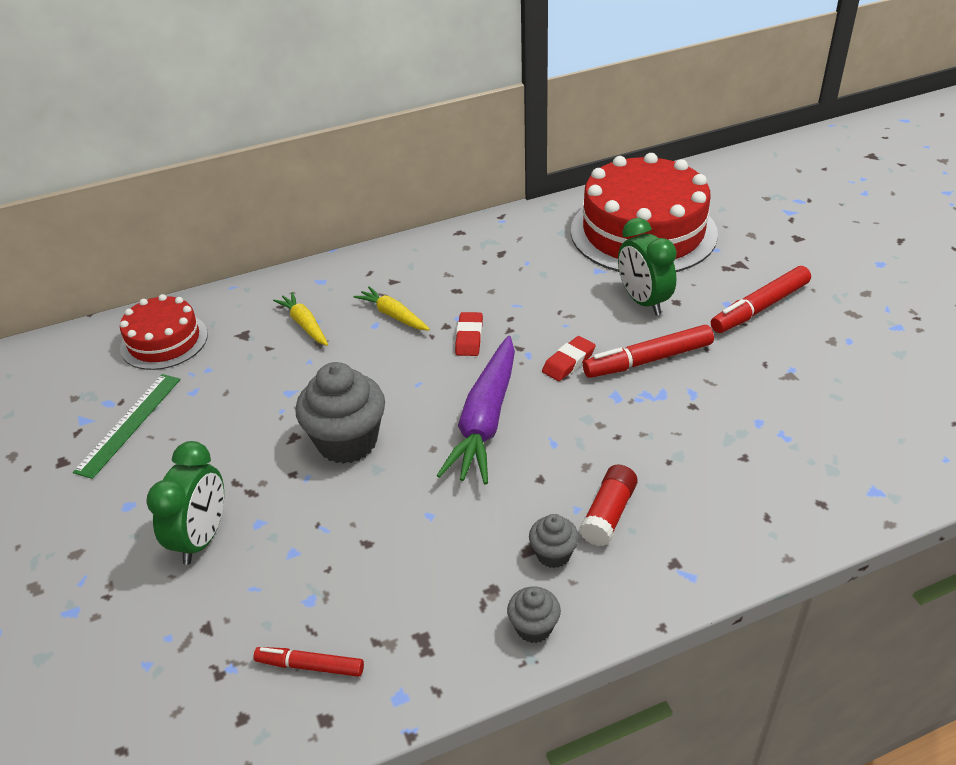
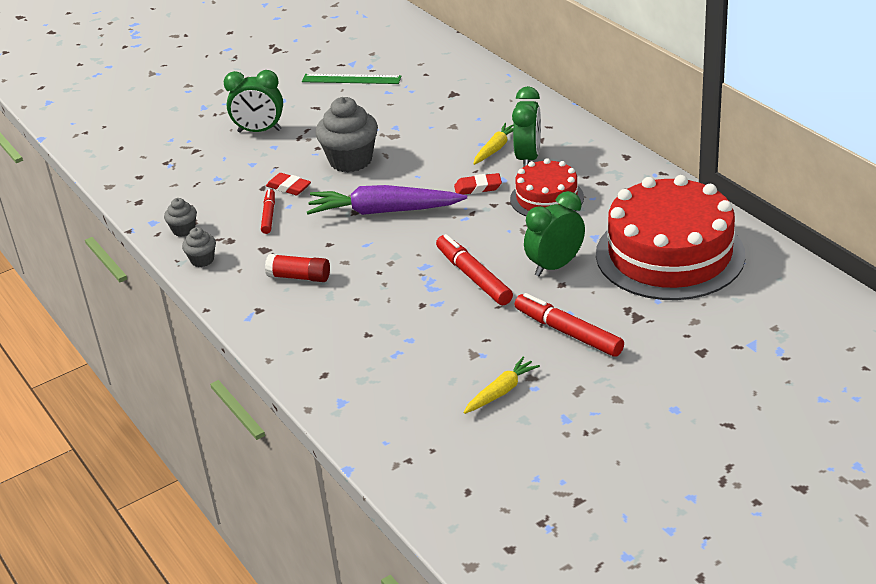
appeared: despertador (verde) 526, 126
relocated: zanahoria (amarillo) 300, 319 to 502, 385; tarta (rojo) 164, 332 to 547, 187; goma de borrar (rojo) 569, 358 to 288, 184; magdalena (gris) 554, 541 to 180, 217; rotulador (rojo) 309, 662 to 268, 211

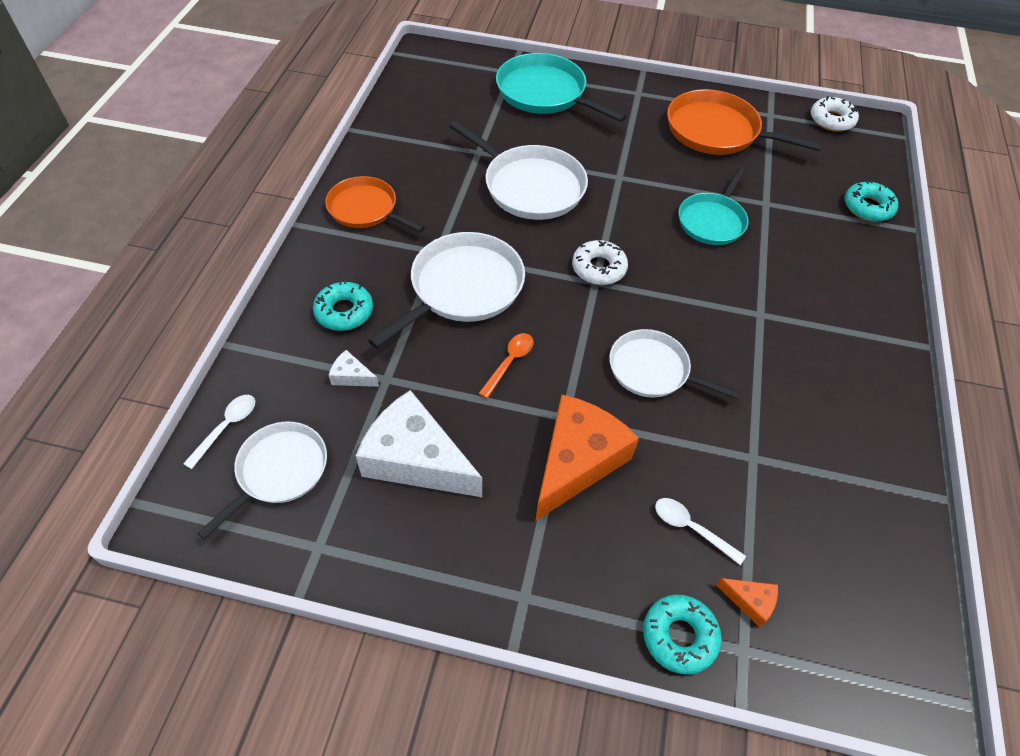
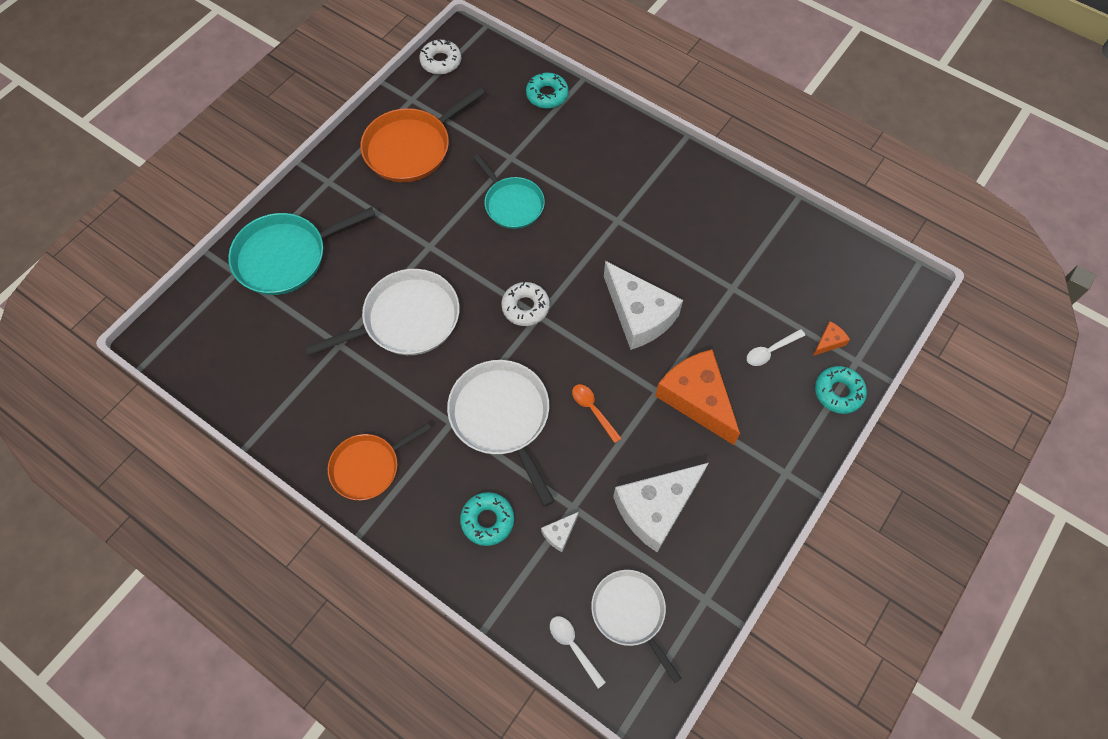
exchanged: sartén (blanco) 674, 364 to queso (blanco) 643, 305

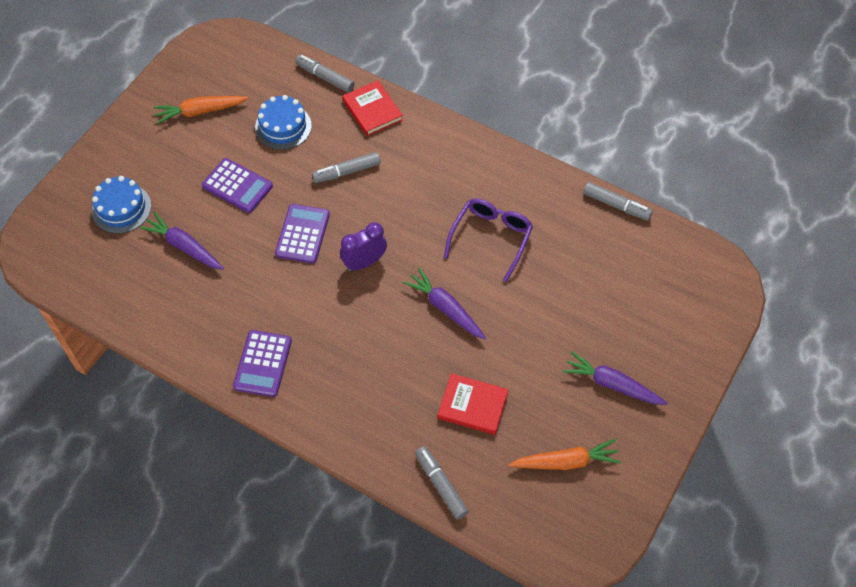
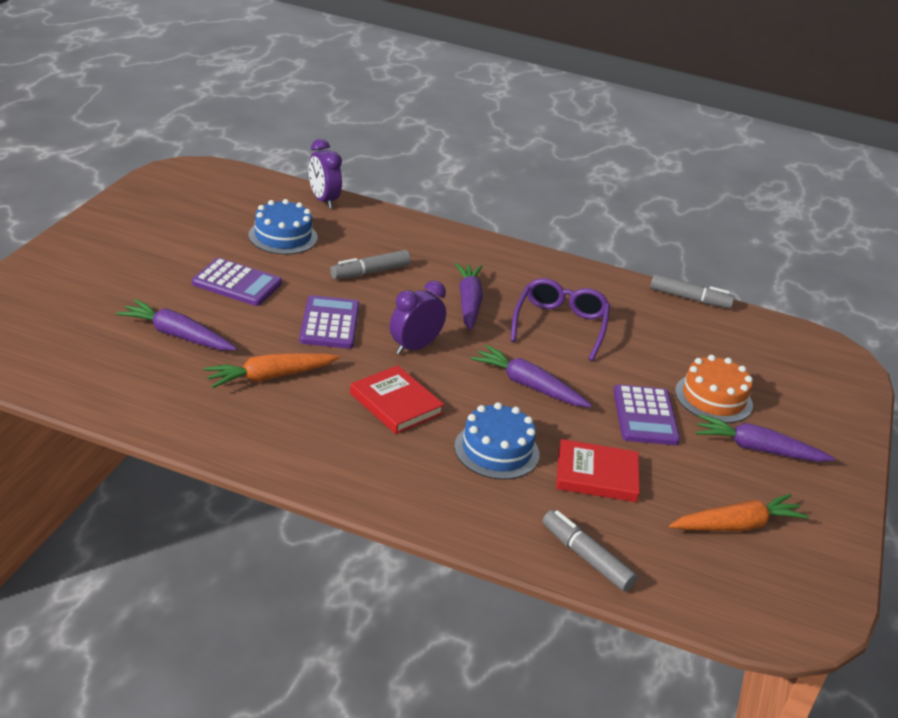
appeared: zanahoria (morado) 469, 297; tarta (naranja) 714, 389
relocated: libro (rojo) 372, 108 to 397, 399; zanahoria (naranja) 201, 110 to 272, 370; tarta (azul) 121, 205 to 496, 440; calculadora (morado) 262, 363 to 646, 414
exchanged: rotulador (gris) 325, 74 to despertador (morado) 325, 174

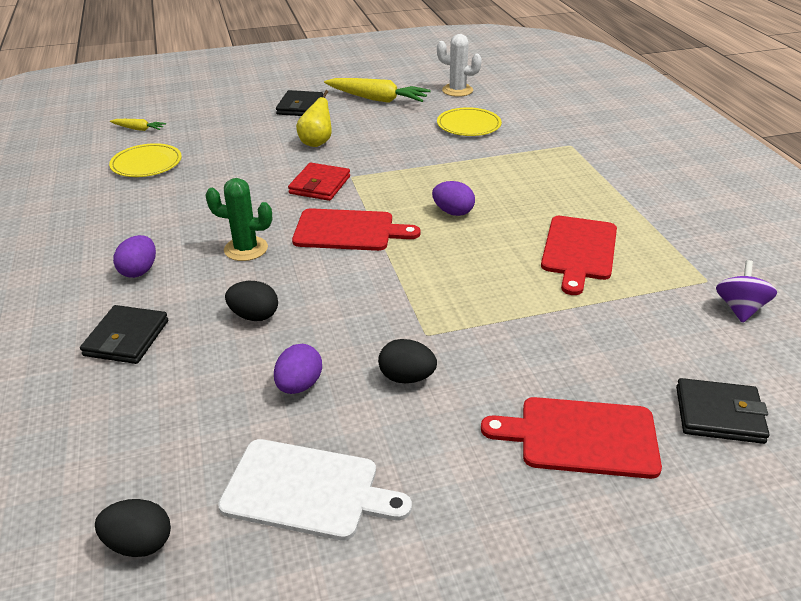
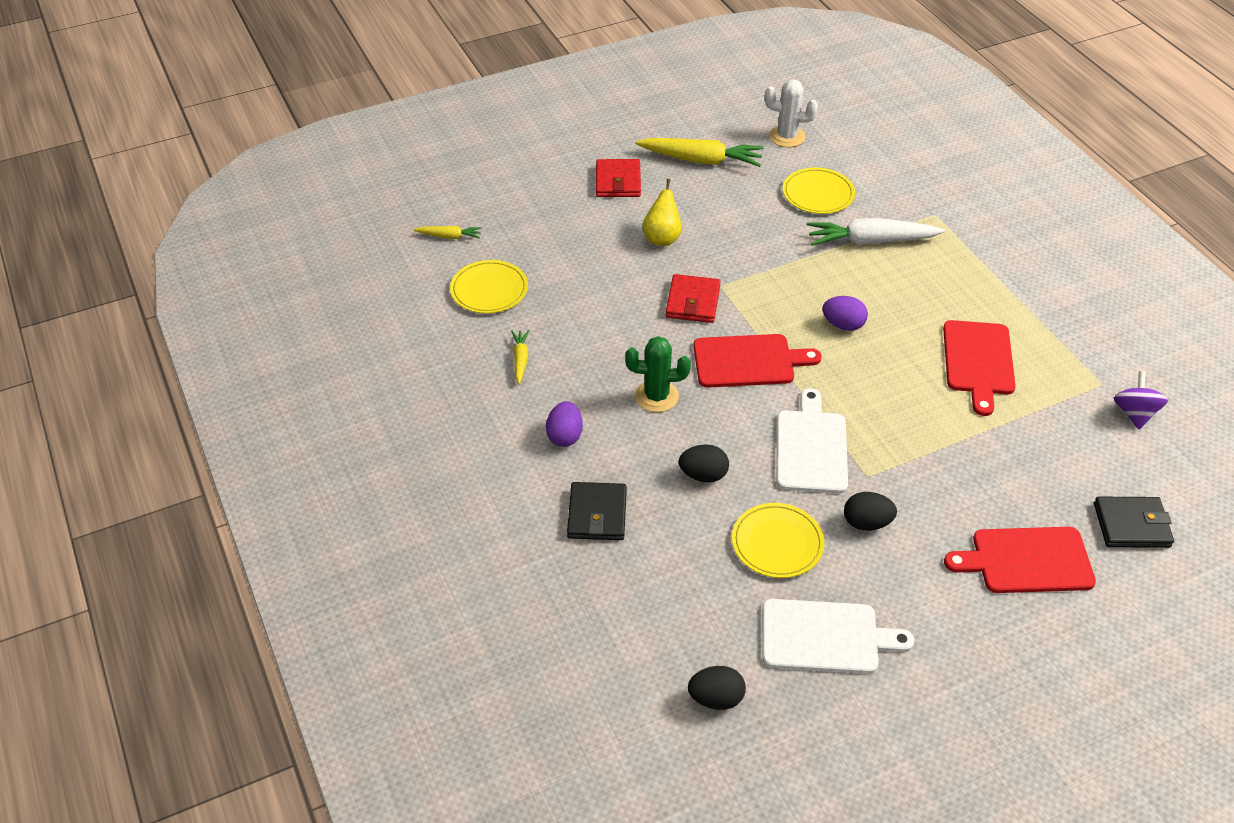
appeared: zanahoria (blanco) 876, 232; zanahoria (amarillo) 520, 357; tabla de cortar (blanco) 812, 440
exchanged: huevo (morado) 298, 369 to plato (amarillo) 778, 540
colour: cartera (negro) 300, 103 to cartera (rojo) 618, 178

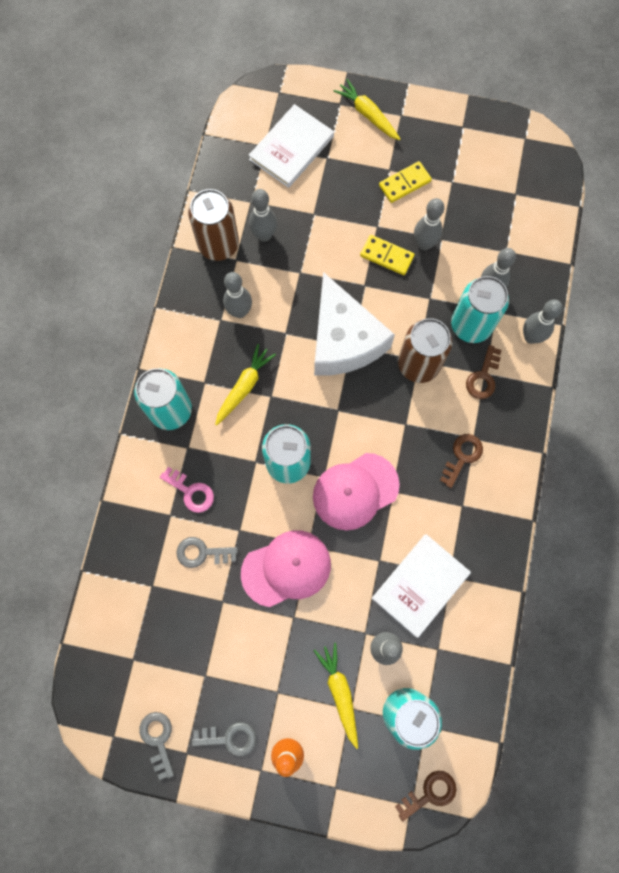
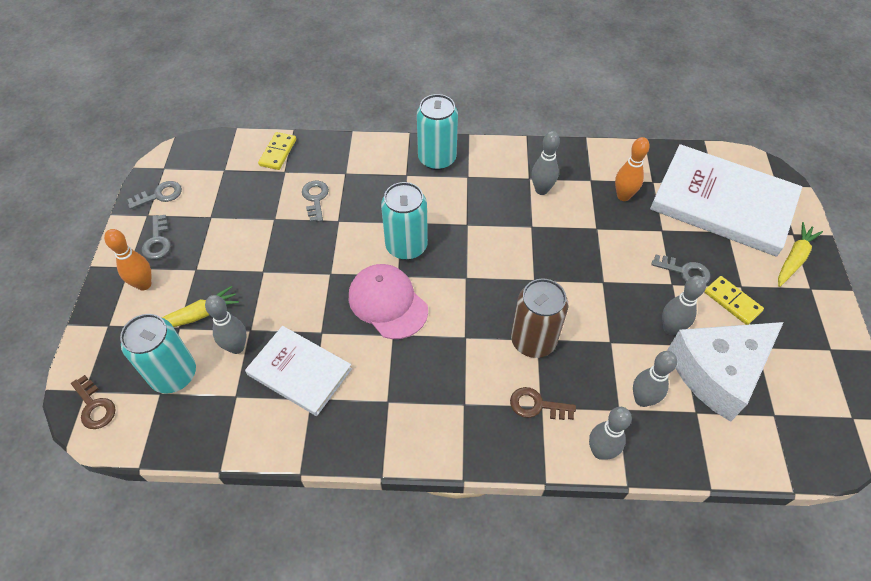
missing: lata (marrón) 213, 225; lata (turquesa) 480, 309; zanahoria (amarillo) 245, 385; llave (marrón) 461, 461; llave (rosa) 187, 490; gorra (rosa) 286, 568
appeared: llave (gris) 680, 269
relocated: ficha de dominó (amarillo) 387, 255 to 277, 151; queso (blanco) 354, 323 to 725, 372
colour: bolo (gris) 263, 215 to bolo (naranja) 632, 169
size: libro (blanco) 291, 146 = 726, 200 x1.70

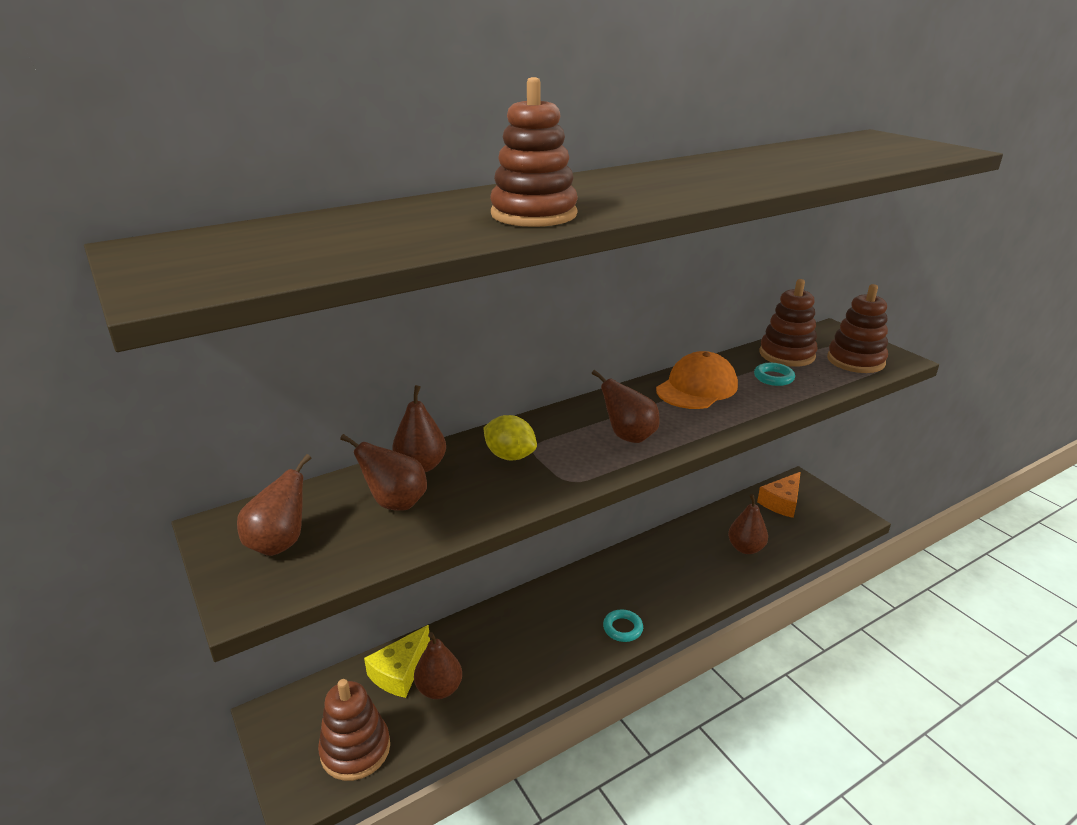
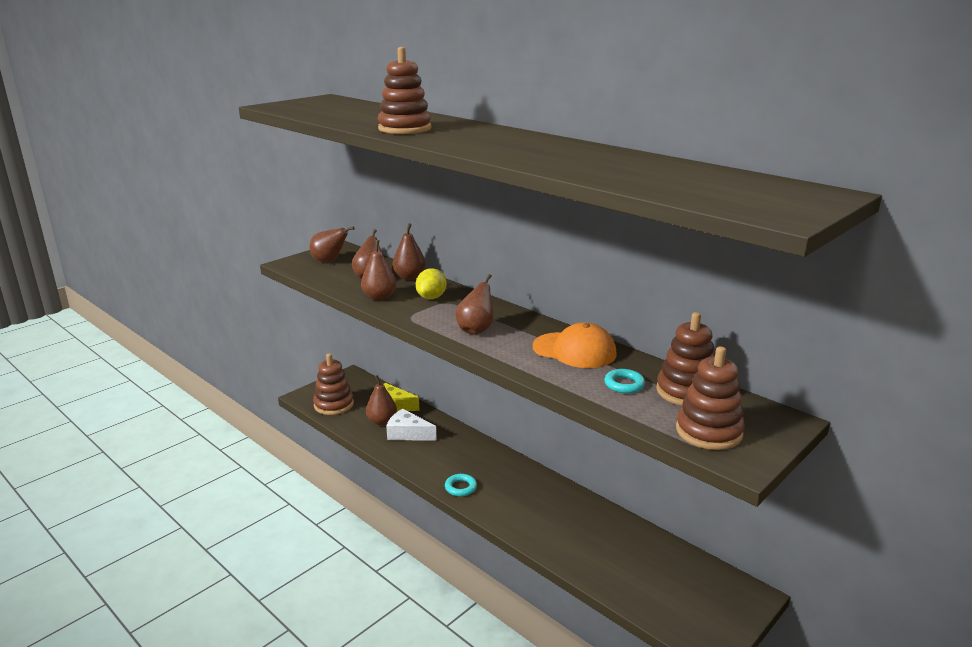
missing: queso (naranja) 779, 495
appeared: queso (blanco) 411, 424
relocated: pera (marrón) 748, 524 to 379, 270

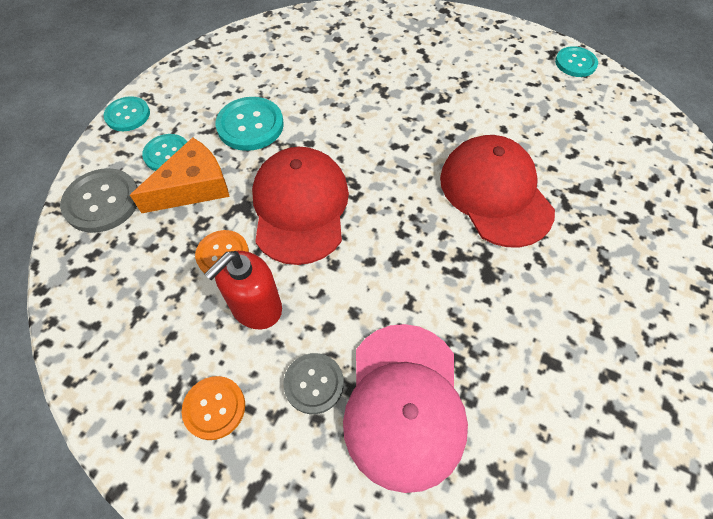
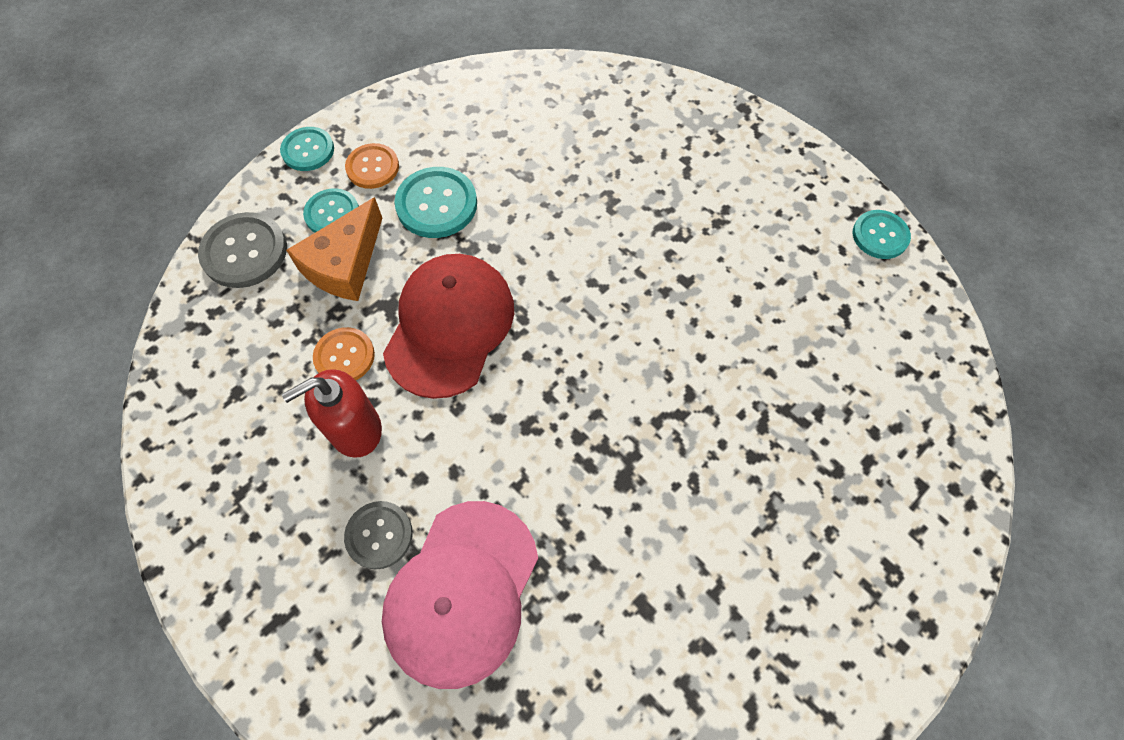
missing: gorra (rojo) 497, 191
relocated: botón (naranja) 213, 408 to 372, 166
spun: queso (naranja) 180, 175 = 334, 249 135 degrees clockwise

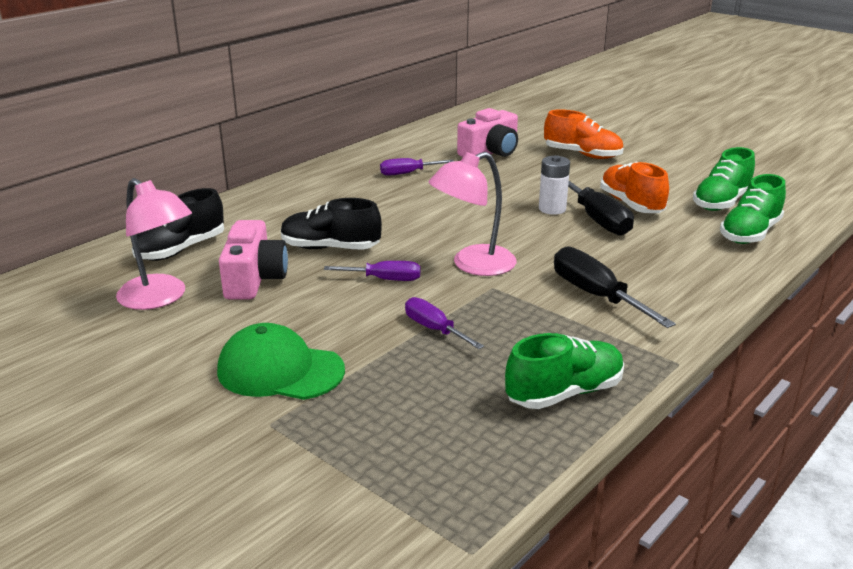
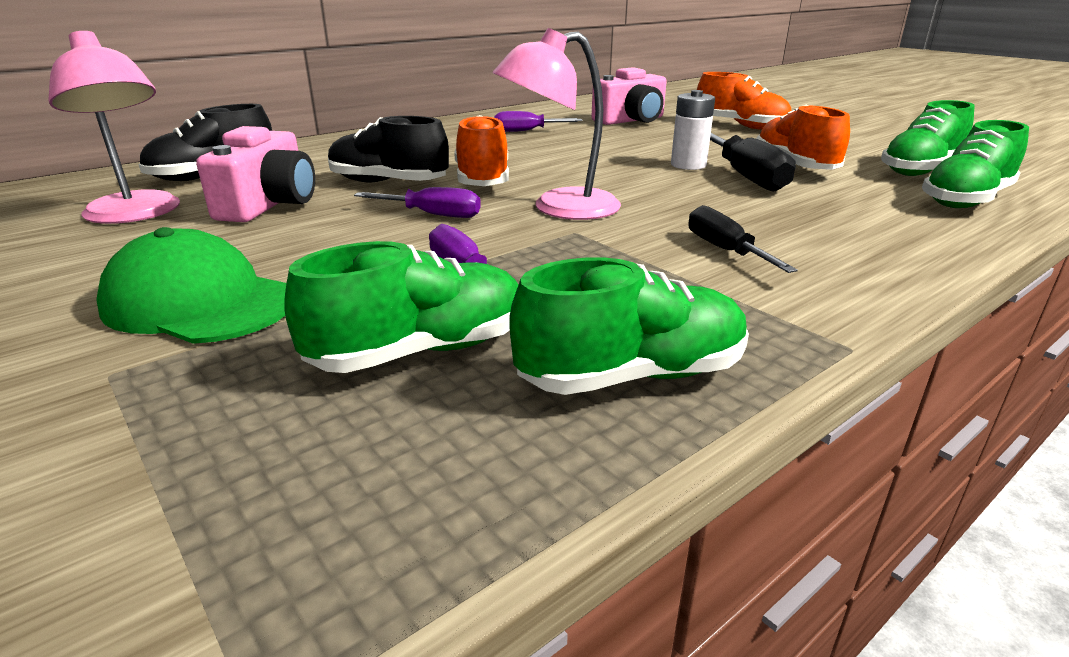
appeared: zapato (naranja) 481, 150; zapato (verde) 401, 307
size: destornillador (negro) 615, 287 = 743, 239 x0.63

